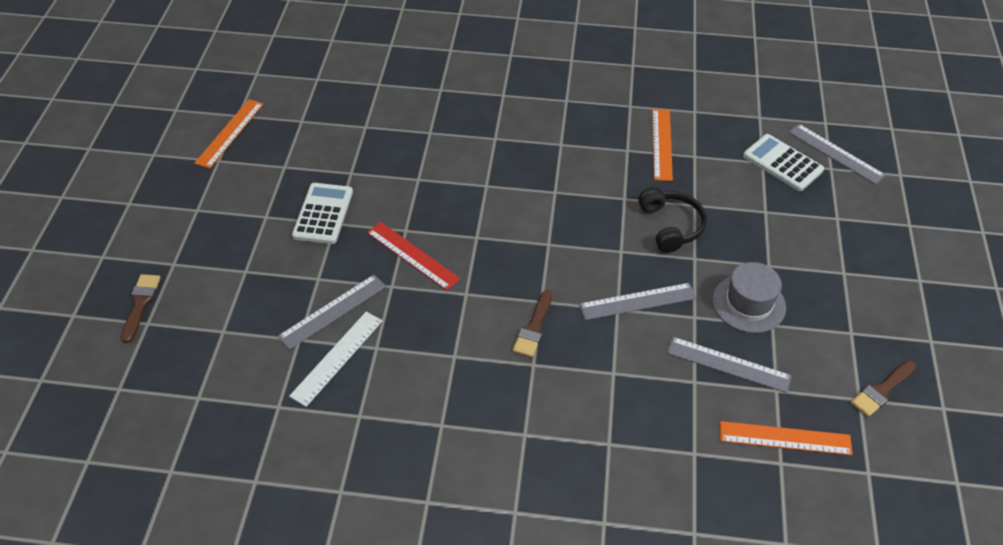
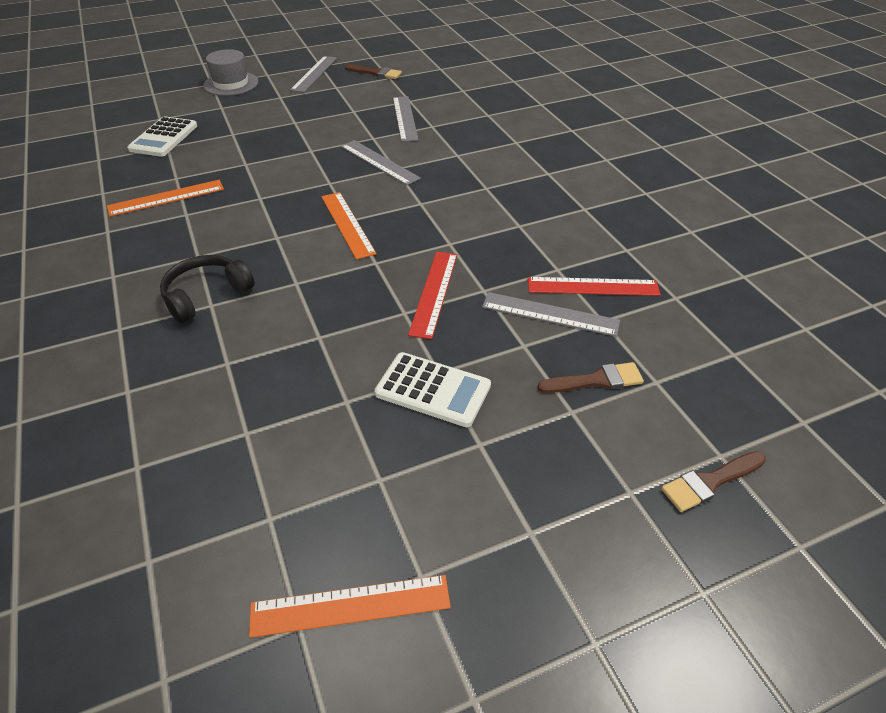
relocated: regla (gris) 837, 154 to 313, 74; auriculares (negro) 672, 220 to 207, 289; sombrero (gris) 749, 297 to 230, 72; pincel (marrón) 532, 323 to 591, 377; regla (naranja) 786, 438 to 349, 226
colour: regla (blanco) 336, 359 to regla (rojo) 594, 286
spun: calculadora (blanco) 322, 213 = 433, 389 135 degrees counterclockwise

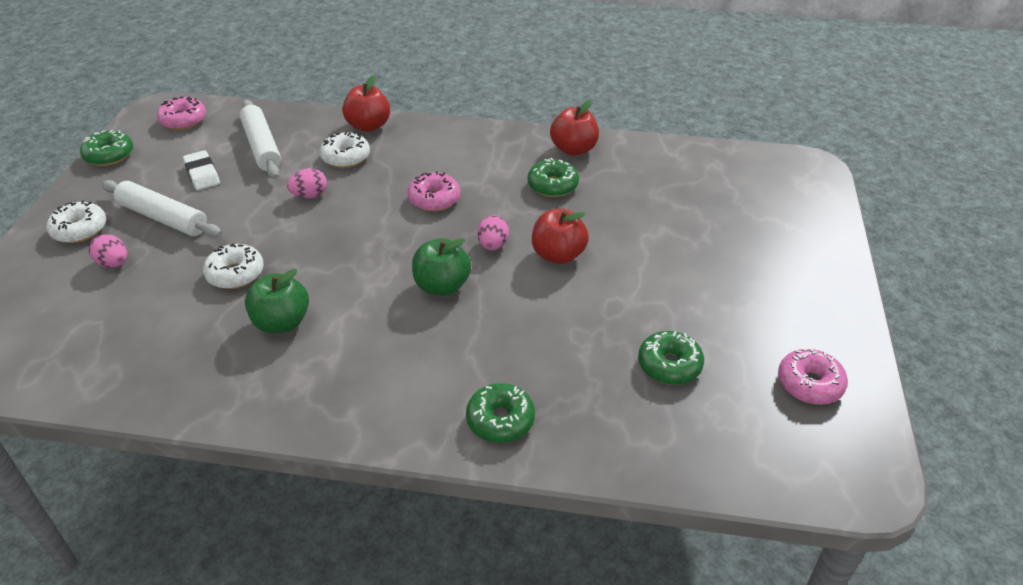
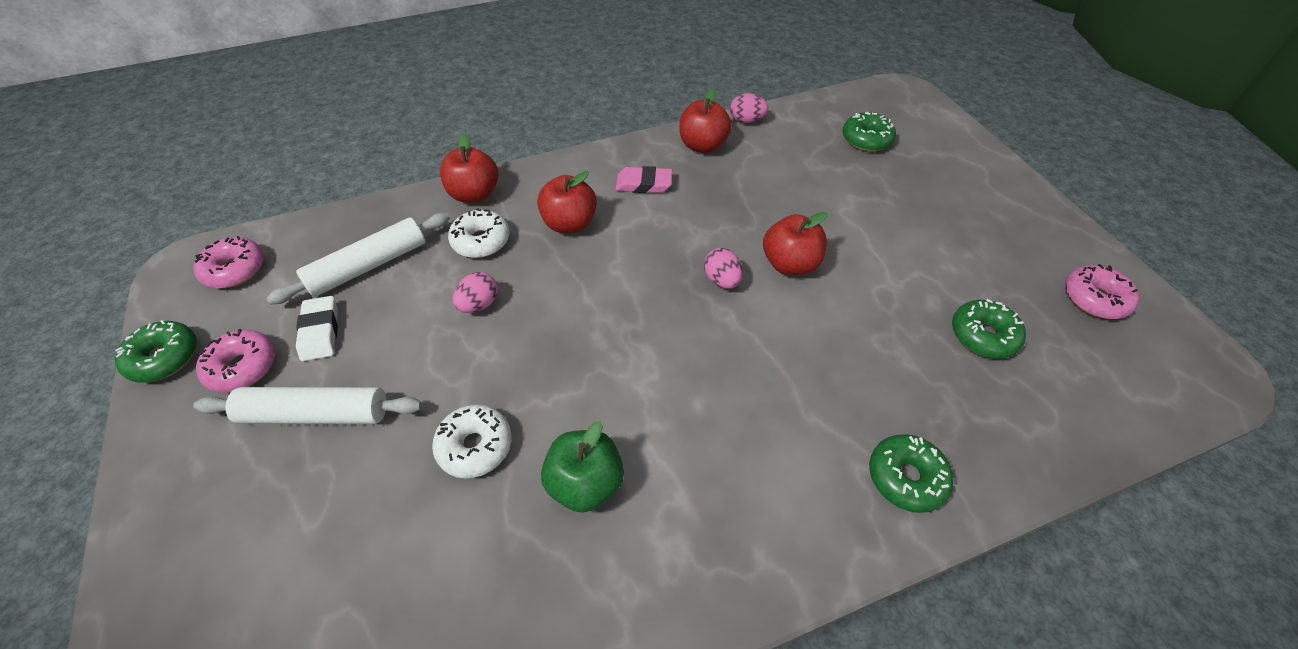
missing: rosquilla (blanco) 76, 222; manzana (verde) 441, 267
appeared: goma de borrar (rosa) 644, 179; manzana (rojo) 567, 202
relocated: rosquilla (verde) 553, 177 to 869, 132; rosquilla (rosa) 433, 191 to 235, 361; huevo (rosa) 108, 251 to 749, 108
spun: rodillo (blanco) 260, 139 = 358, 258 75 degrees counterclockwise; goma de borrar (blanco) 201, 170 = 317, 328 45 degrees clockwise

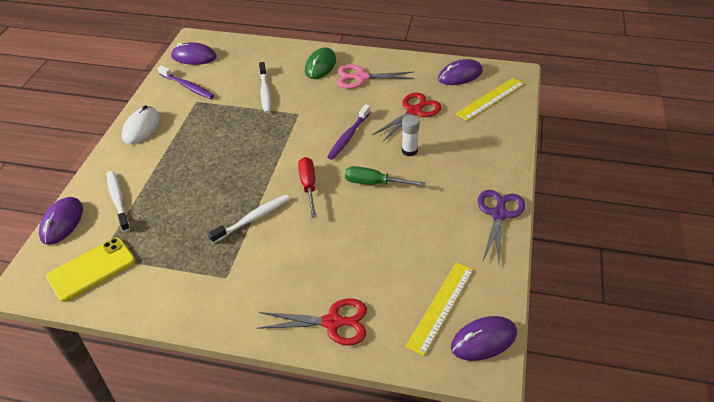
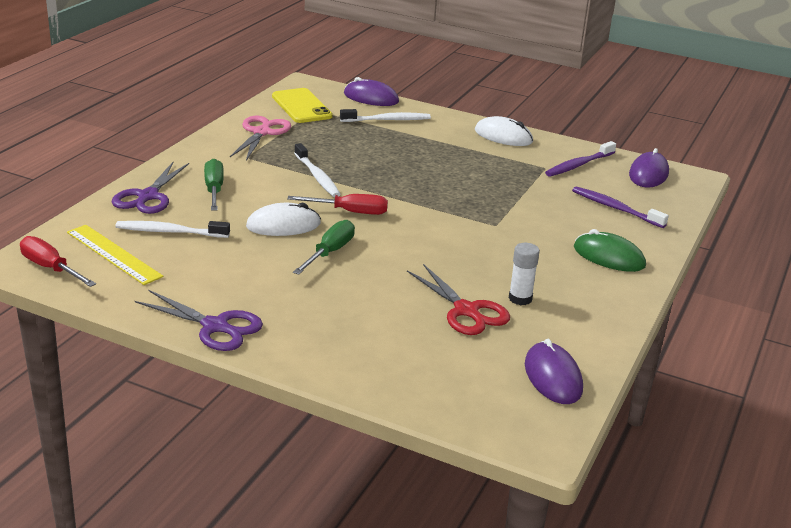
missing: regla (amarillo) 490, 99
appeared: destornillador (verde) 214, 185; ratón (blanco) 283, 219
relocated: cepillo de dientes (blanco) 265, 88 to 173, 229; tijeras (rosa) 376, 77 to 260, 138; cepillo de dientes (morado) 348, 132 to 620, 207; barra de pegamento (blanco) 411, 135 to 524, 274
exchanged: ratón (morado) 484, 338 to destornillador (rojo) 58, 261
colour: tijeras (rojo) 312, 322 to tijeras (morado) 150, 188

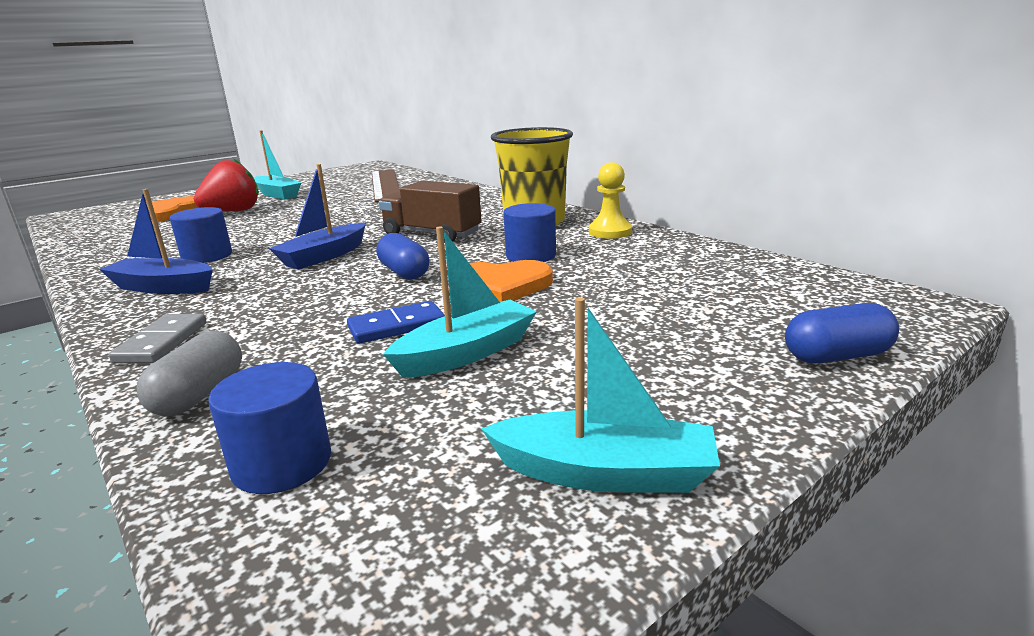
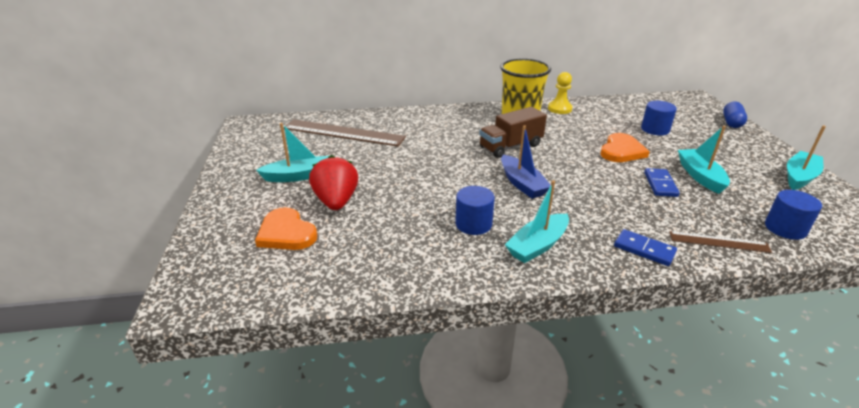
missing: cápsula (azul) 402, 256
relocated: cilindro (azul) 529, 232 to 659, 118
exchanged: cápsula (gris) 189, 373 to regla (marrón) 720, 242
colour: barco (azul) 156, 241 to barco (turquesa) 537, 221; ficha de dominó (gris) 158, 338 to ficha de dominó (azul) 645, 247

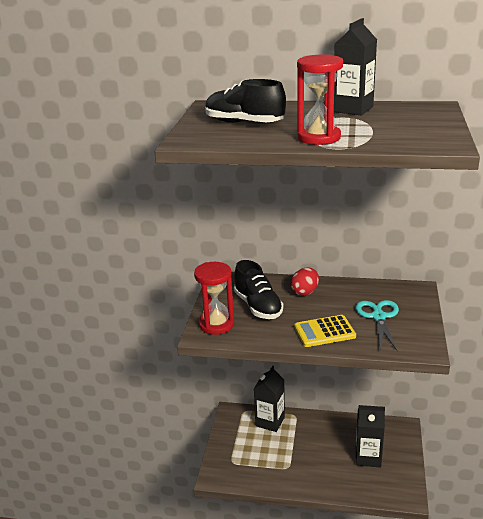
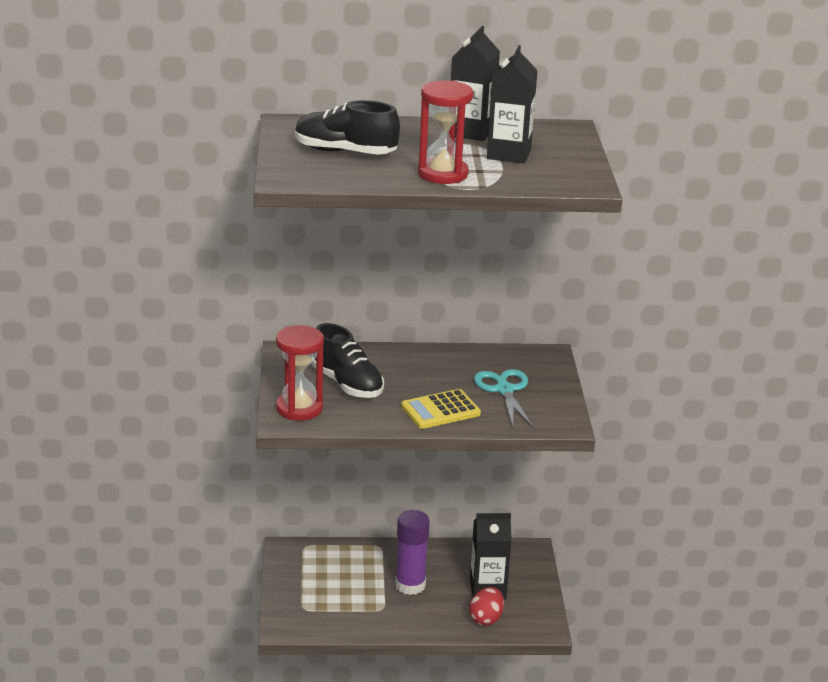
appeared: barra de pegamento (morado) 412, 552
relocated: huevo (rojo) 305, 282 to 486, 606; cartón de leche (negro) 269, 399 to 512, 104

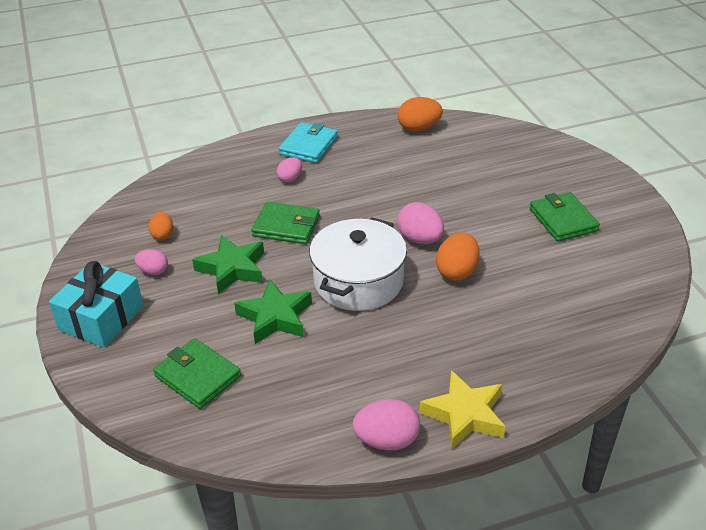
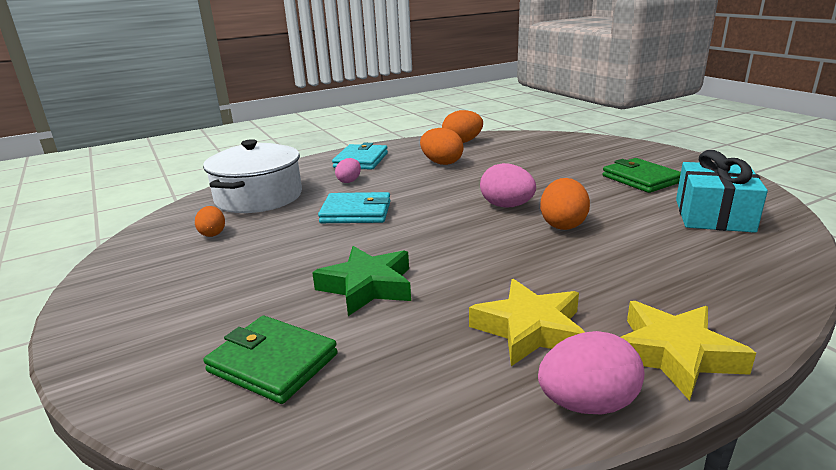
missing: estrella (verde) 228, 264; huevo (rosa) 151, 262
appeared: huevo (naranja) 442, 146; estrella (amarillo) 527, 322
relocated: olla (blanco) 358, 264 to 252, 176; regalo (turquesa) 96, 304 to 722, 191
colour: cartera (verde) 285, 223 to cartera (turquesa) 354, 207

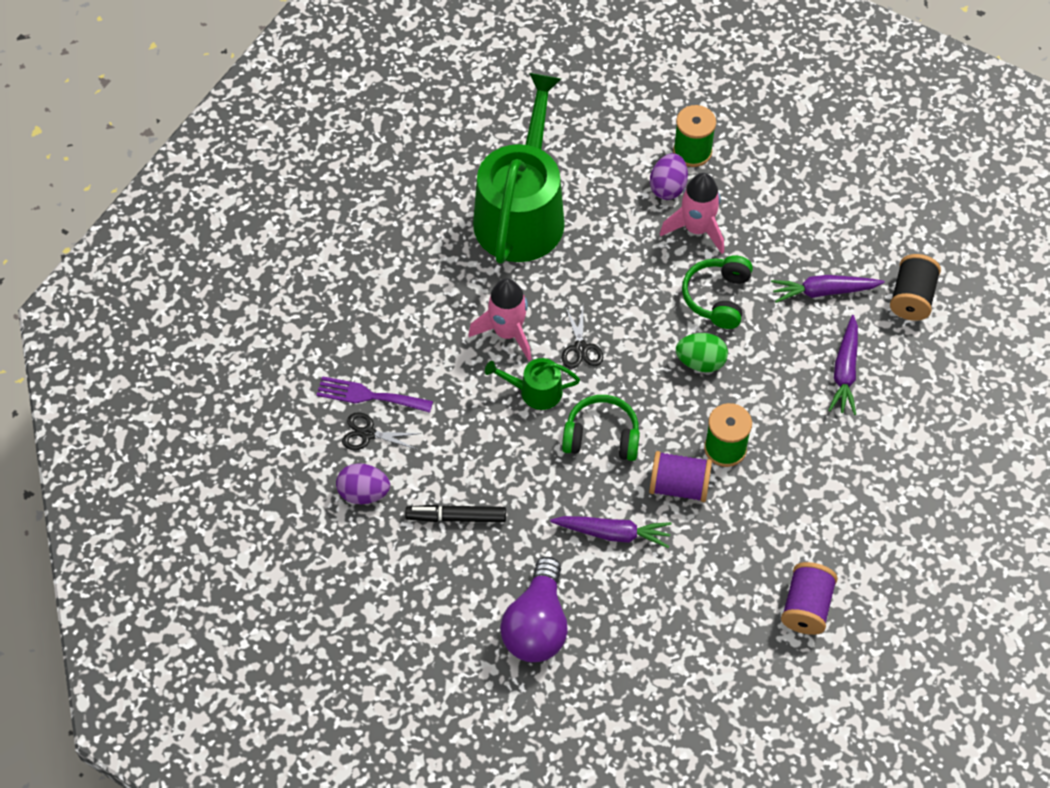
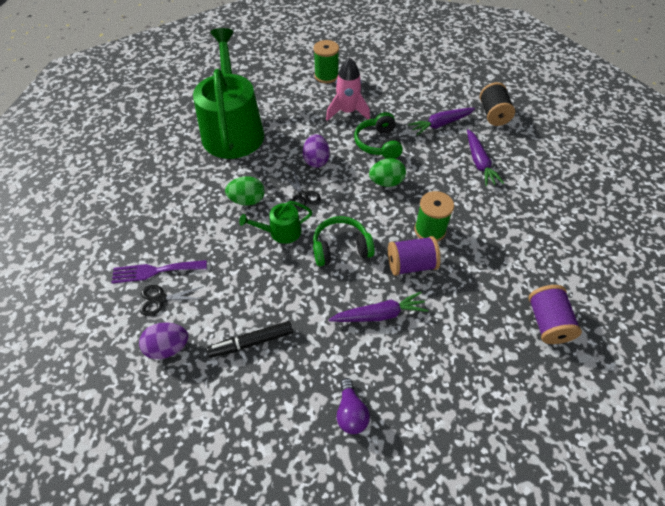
relocated: huevo (morado) 669, 176 to 316, 151
exchanged: cohete (rosa) 500, 319 to huevo (verde) 245, 191
size: bombilla (morado) 534, 609 = 353, 406 x0.54

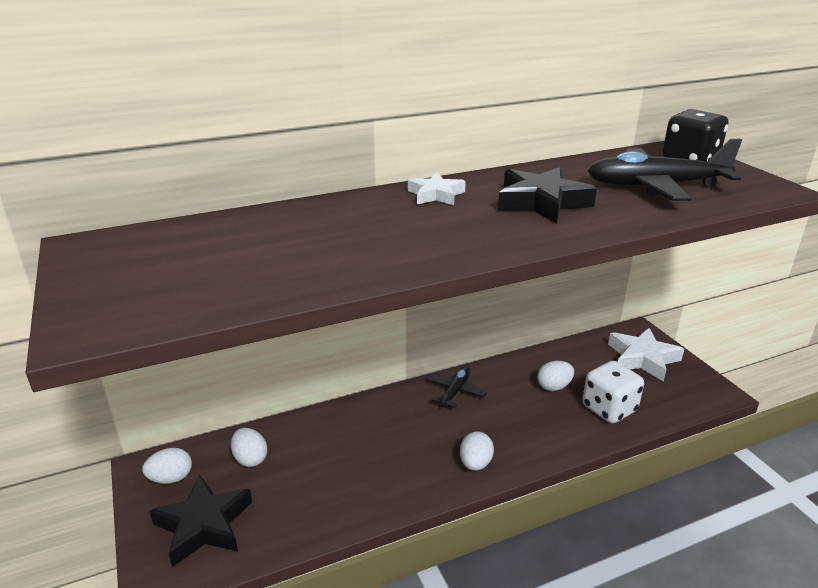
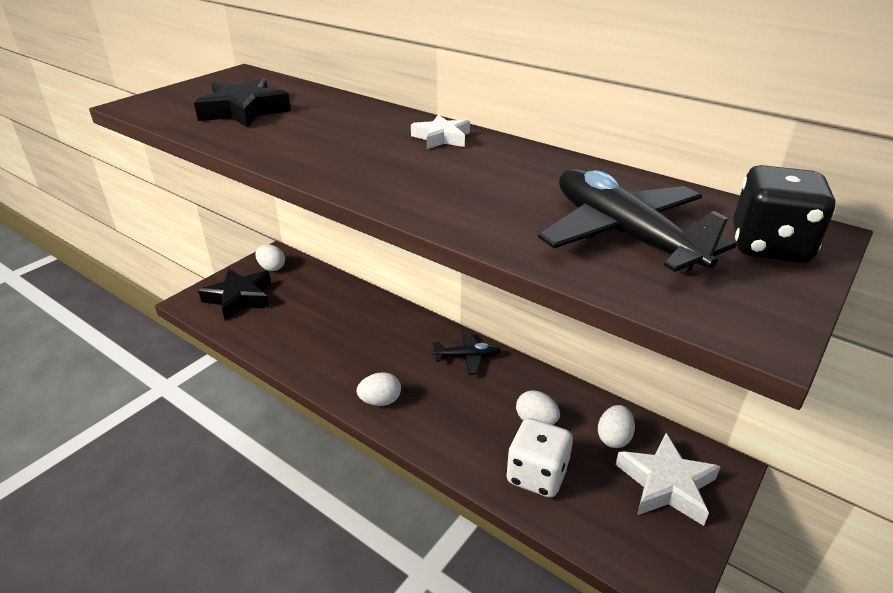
relocated: estrella (negro) 547, 195 to 242, 103; huevo (blanco) 249, 447 to 616, 426

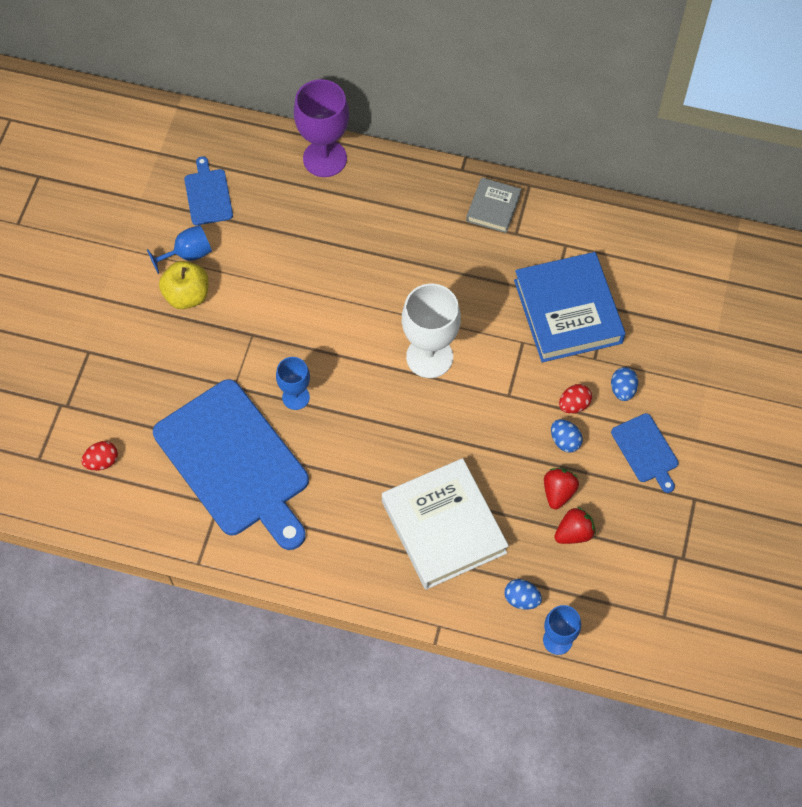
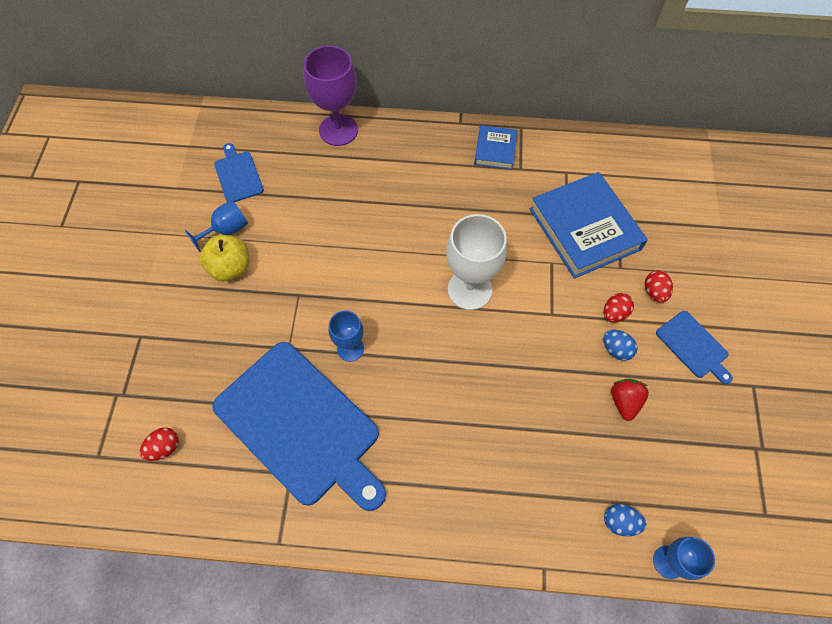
missing: libro (blanco) 445, 524; fresa (rojo) 575, 525
colour: libro (gris) 493, 205 to libro (azul) 495, 147; huevo (azul) 624, 384 to huevo (rojo) 659, 286

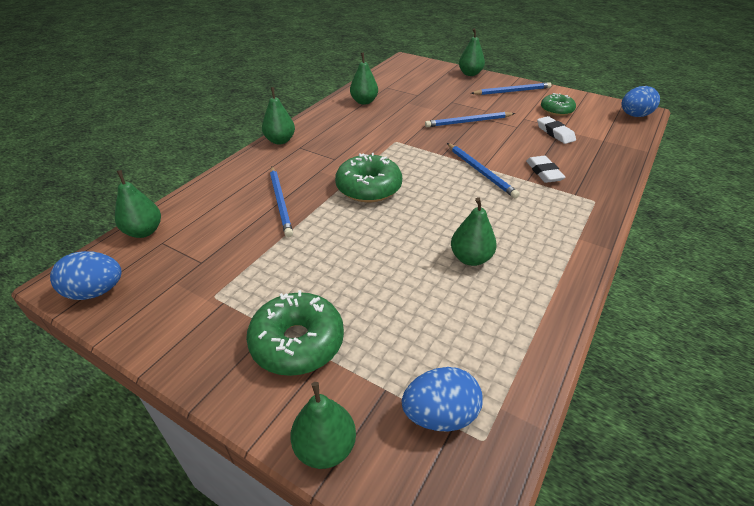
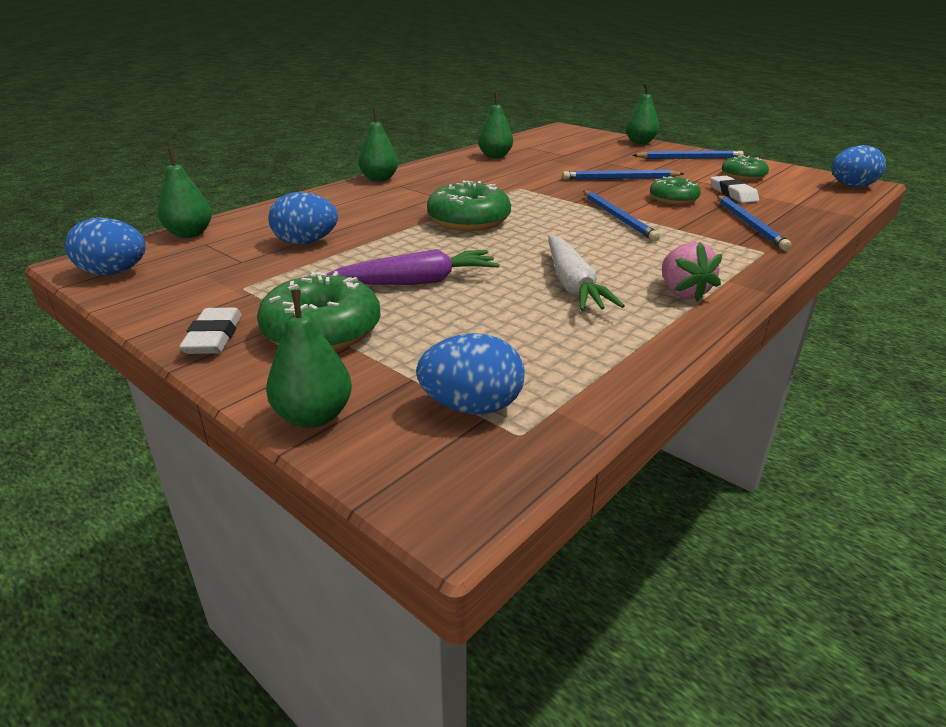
appeared: rosquilla (verde) 675, 190; huevo (azul) 303, 218; fresa (rosa) 692, 272; zanahoria (morado) 413, 267
relocated: goma de borrar (blanco) 546, 169 to 210, 330; lápiz (azul) 281, 202 to 754, 223
exchanged: pera (verde) 474, 231 to zanahoria (blanco) 586, 273

